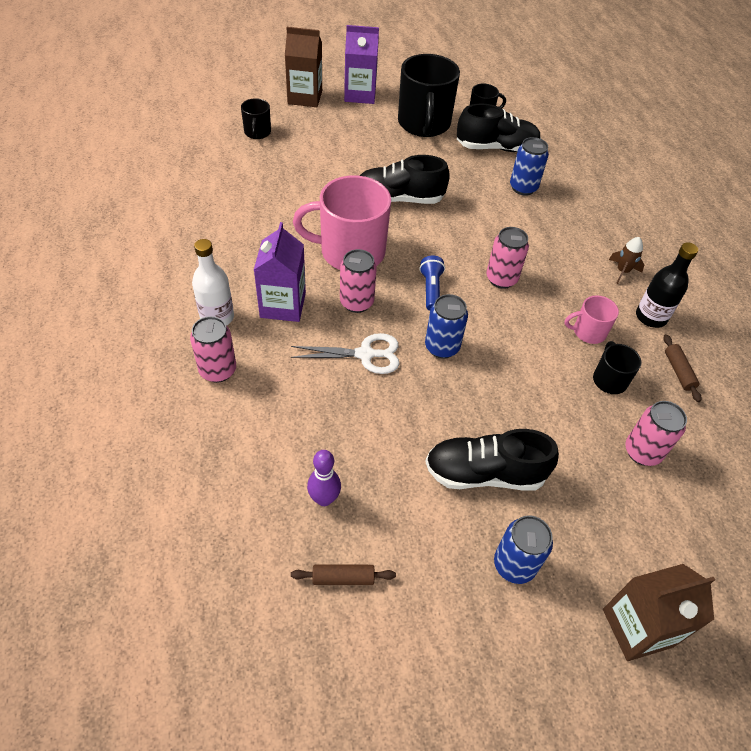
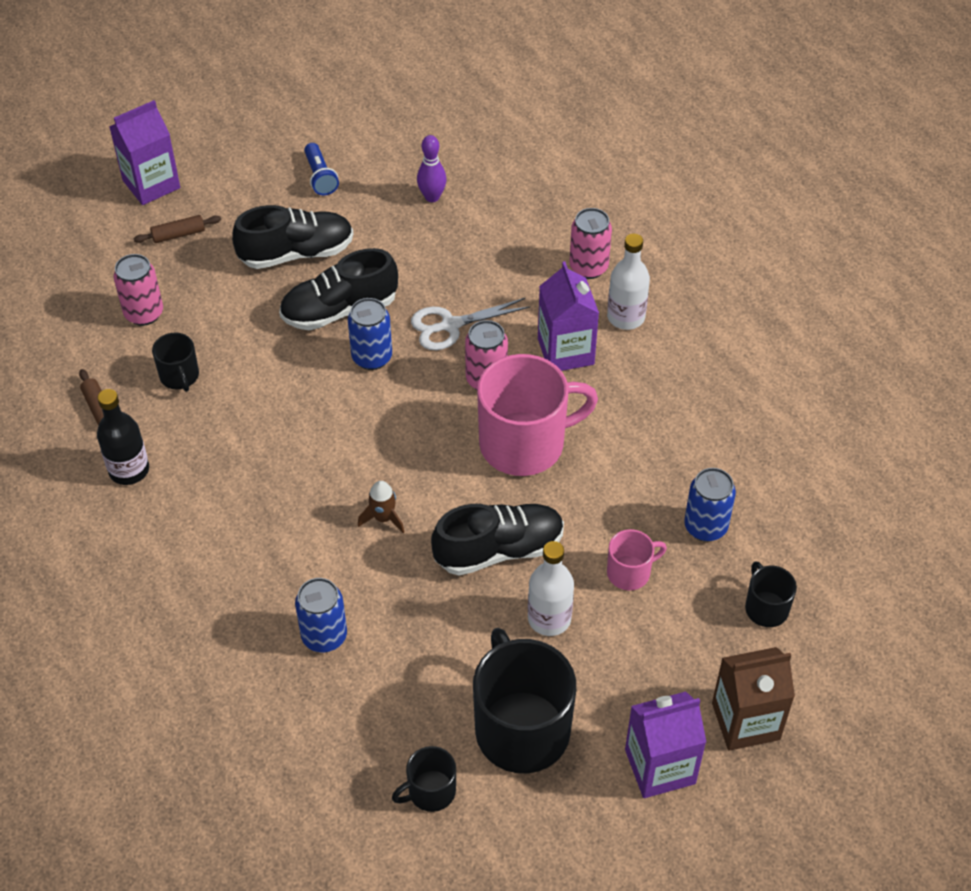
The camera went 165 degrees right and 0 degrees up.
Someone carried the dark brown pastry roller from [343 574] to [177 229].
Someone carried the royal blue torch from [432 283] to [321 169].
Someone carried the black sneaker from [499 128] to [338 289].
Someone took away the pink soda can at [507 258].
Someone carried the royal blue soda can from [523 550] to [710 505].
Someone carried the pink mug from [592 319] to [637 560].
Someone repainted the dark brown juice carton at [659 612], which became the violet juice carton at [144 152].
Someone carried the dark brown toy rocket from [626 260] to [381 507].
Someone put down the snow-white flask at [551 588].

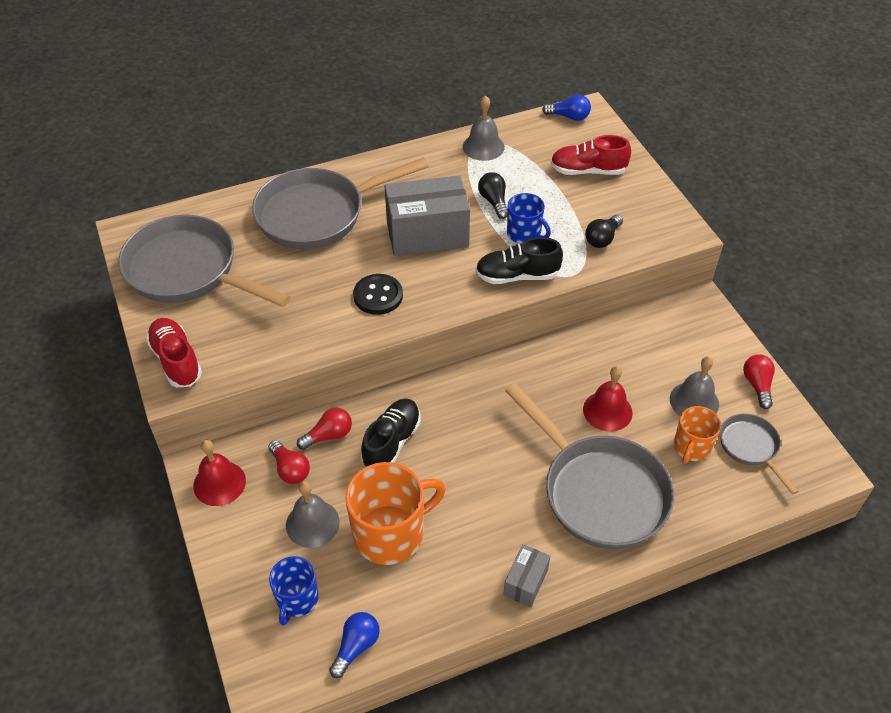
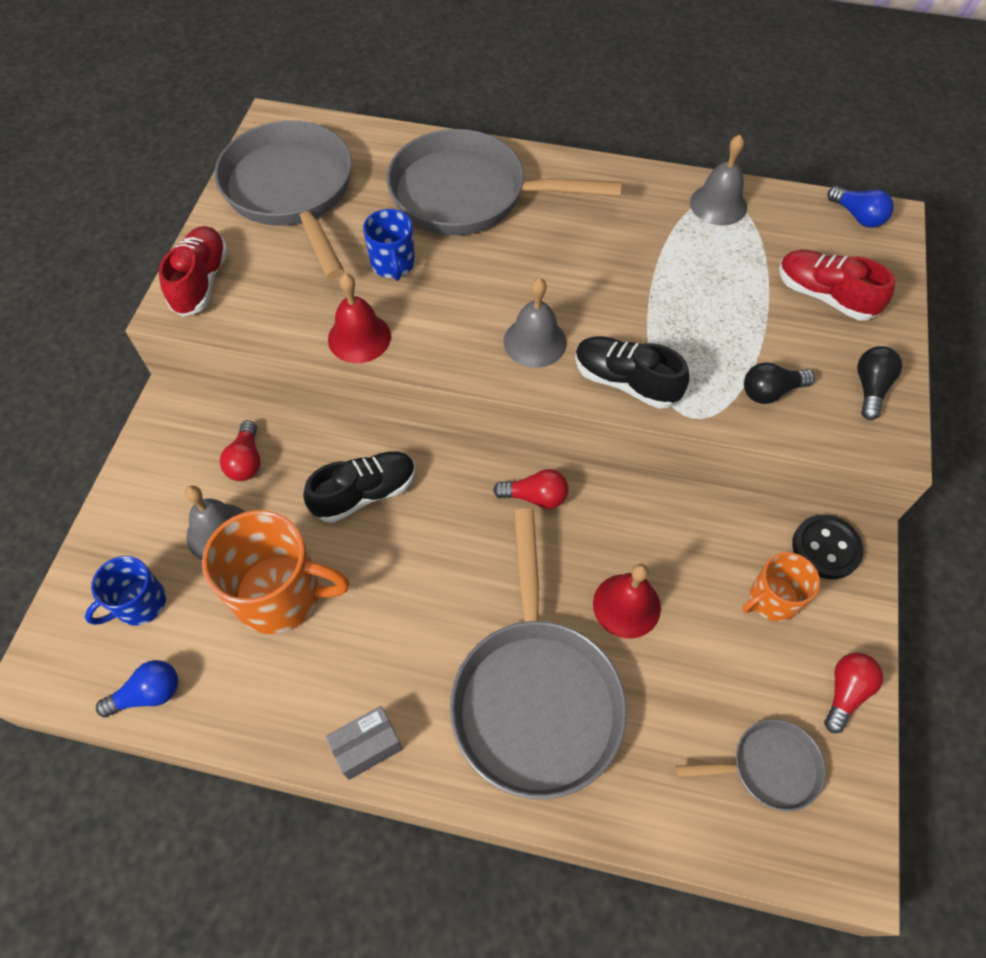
The camera went 35 degrees right and 10 degrees up.
Someone carried the scarlet school bell from [219 473] to [359 318].
Someone carried the scarlet light bulb from [324 429] to [530 489].
Someone carried the black sewing button from [378 294] to [827 547].
Someone took away the grey package at [427 215].
Someone carried the black light bulb from [493 195] to [879 383].
Someone carried the royal blue mug from [529 218] to [389 245].
Someone carried the grey school bell from [694 386] to [535 323].
Someone carried the orange mug from [697 435] to [781 587].
Someone rotated the grey frying pan at [759 454] by 75 degrees clockwise.

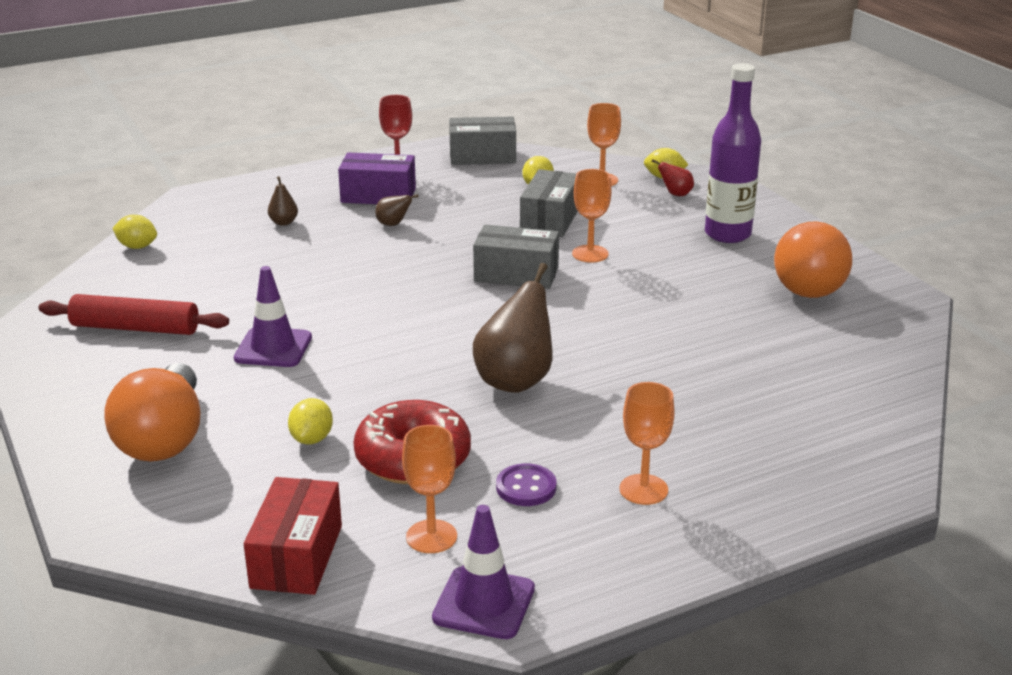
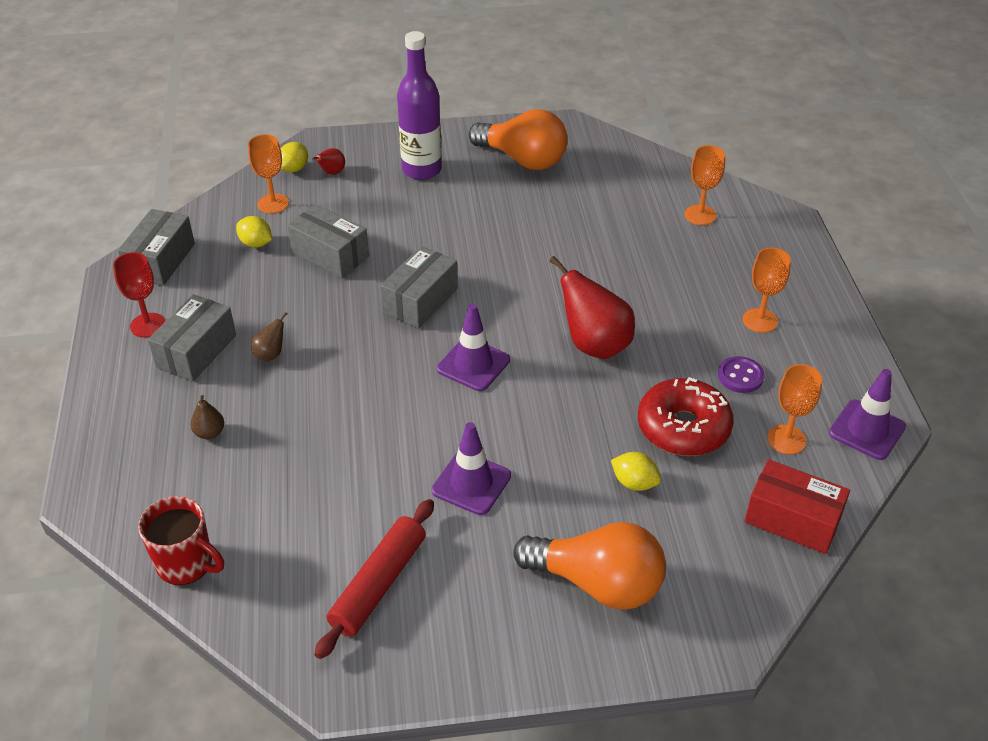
The camera went 70 degrees left and 15 degrees up.
Someone swapped the bright yellow citrus fruit at [134 232] for the scarlet mug at [181 540].
Someone repainted the violet package at [377 178], which became the grey package at [192 338].
Someone repainted the dark brown pear at [513 328], which became the scarlet pear at [592 307].
Someone carried the orange chalice from [592 215] to [705 185].
Someone put down the violet traffic cone at [473 347].

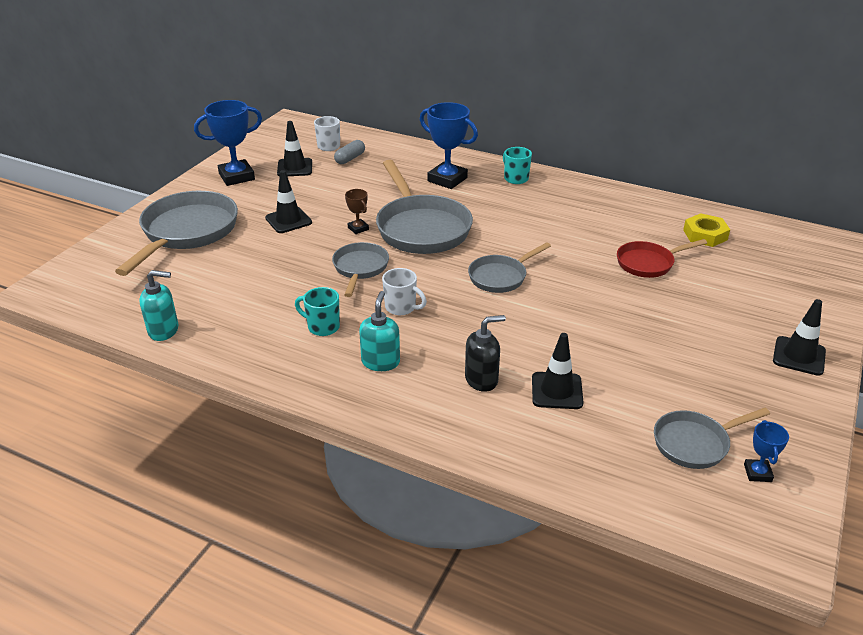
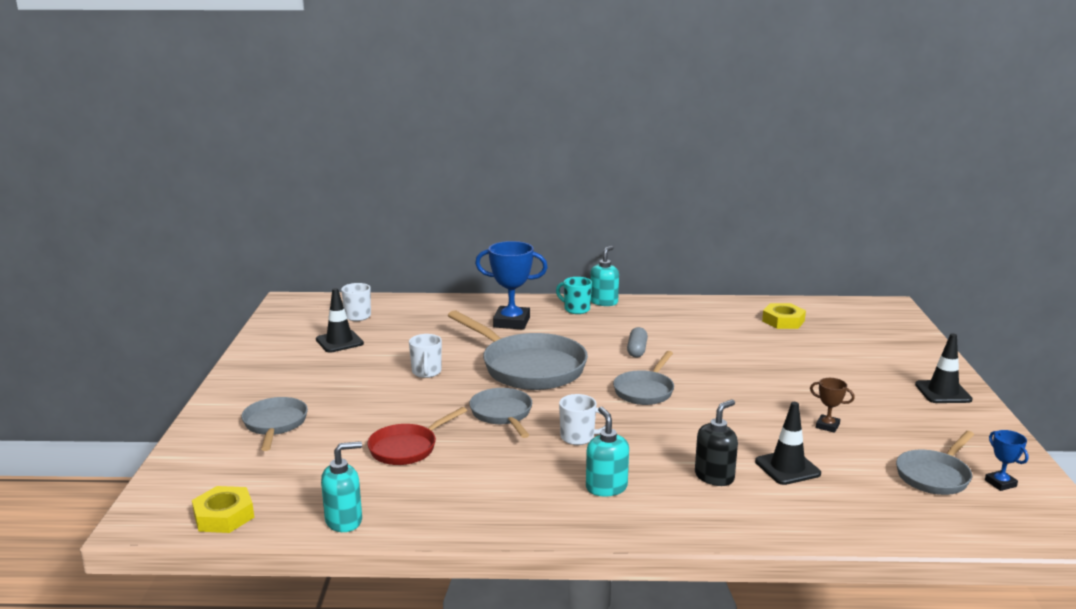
The camera went 25 degrees left and 15 degrees down.
Someone scaled the grey frying pan at [176 233] by 0.56.
Someone took away the royal blue award cup at [228 143].
Someone took away the black traffic cone at [288 201].
Someone took away the aqua mug at [317 311].
Someone carried the grey pill shape from [349 152] to [637 342].
Someone carried the dark brown award cup from [357 211] to [832 405].
Someone carried the scarlet frying pan from [662 258] to [417 436].
Someone put down the bright yellow hex nut at [223 509].
Someone put down the snow-white mug at [425 356].
Someone put down the aqua soap pump at [604 276].

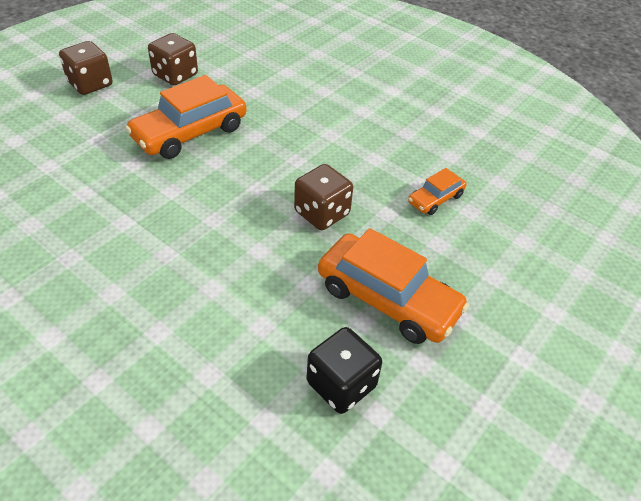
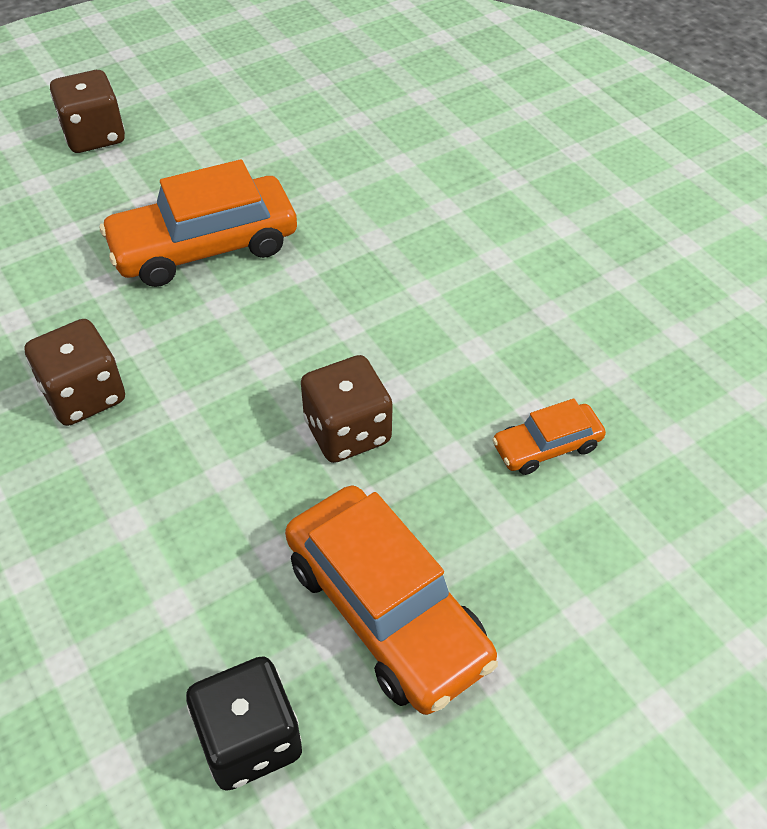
The camera went 20 degrees right and 5 degrees up.
Someone carried the dark brown game die from [173 59] to [74 372].

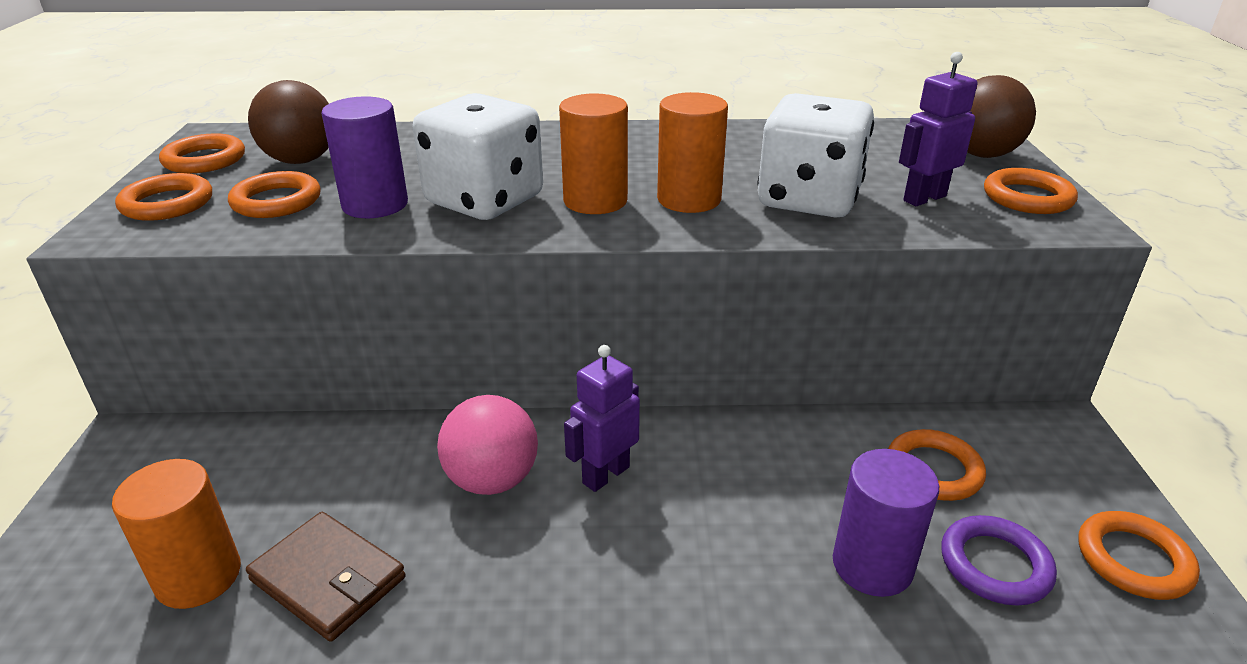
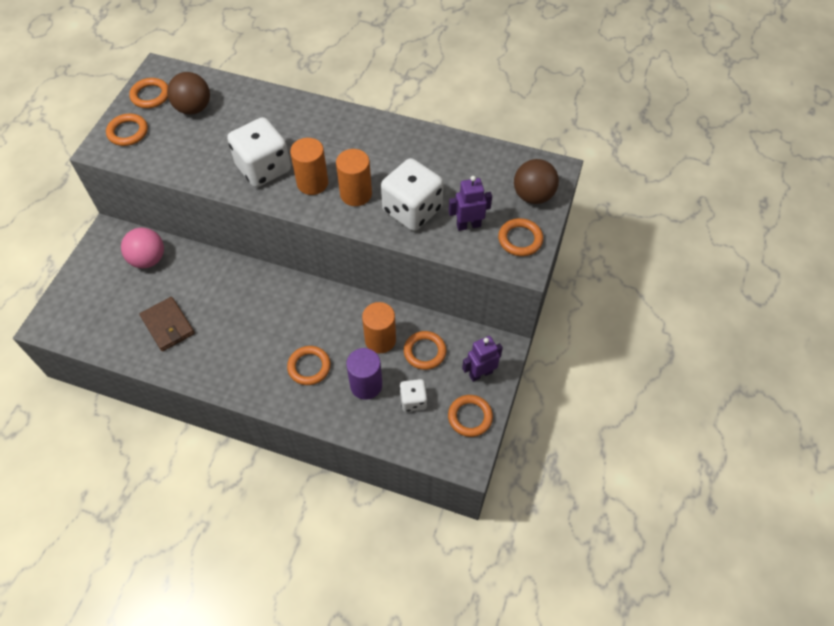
The camera went 20 degrees right and 25 degrees up.
Someone carried the orange cylinder from [176 534] to [379 327].
Someone carried the orange ring from [274 194] to [309 365].
Someone took away the violet cylinder at [364 157].
Someone carried the pink sphere from [487 445] to [142 248].
Someone carried the violet toy robot from [602 418] to [482 359].
Someone swapped the violet ring at [999 560] for the snow-white game die at [413 395].

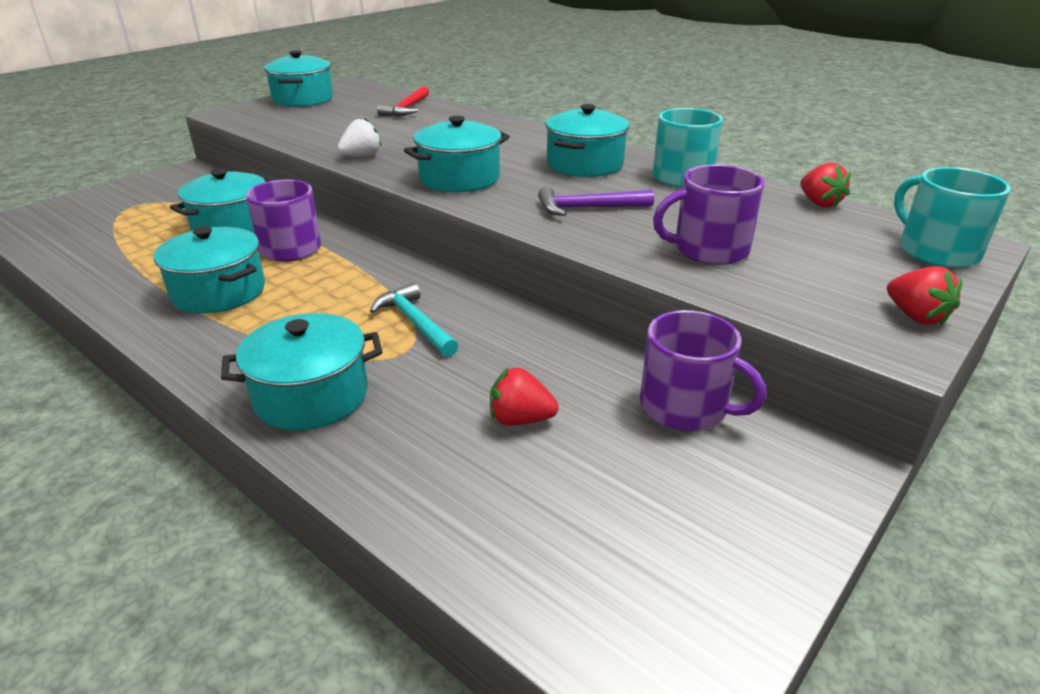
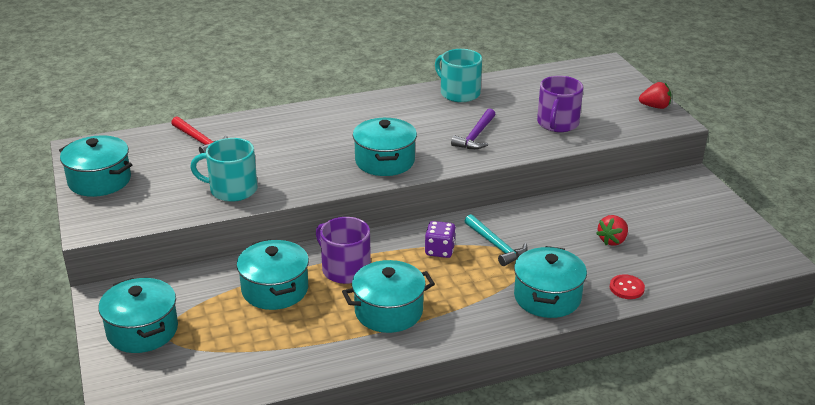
The camera went 60 degrees left and 0 degrees up.
Someone took away the snow-white berry at [359 137].
Someone rotated the aqua claw hammer at [414 320] by 120 degrees counterclockwise.
Someone carried the aqua pot from [587 140] to [138 315].
Someone took away the violet mug at [703 370].
Someone took away the scarlet berry at [825 185].
Someone carried the aqua mug from [952 217] to [224 170].
Someone put down the violet game die at [440 239].
Someone put down the scarlet sewing button at [627 286].

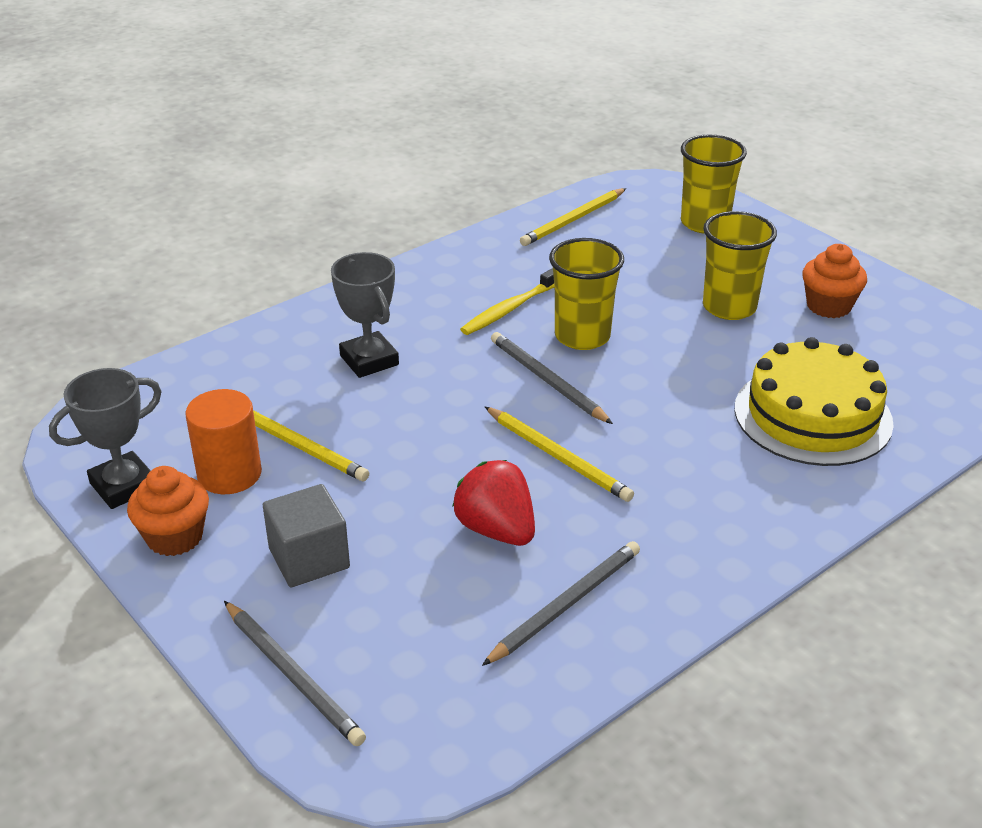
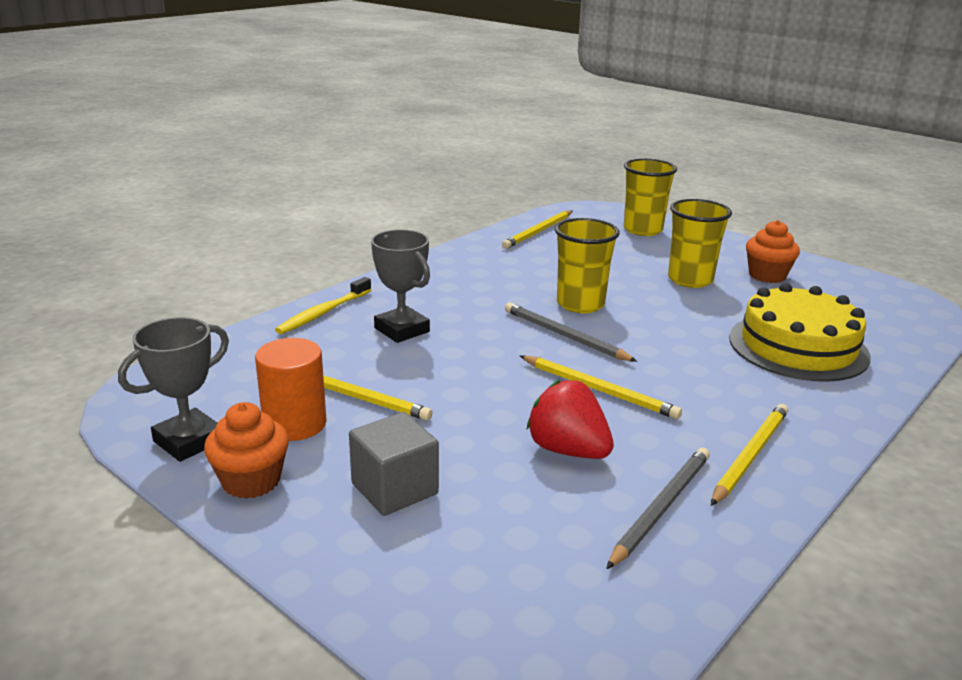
The camera went 10 degrees left and 10 degrees down.
Someone took away the grey pencil at [295 673].
Someone carried the bright yellow tooth brush from [507 301] to [323 305].
Someone put down the bright yellow pencil at [749 455].

